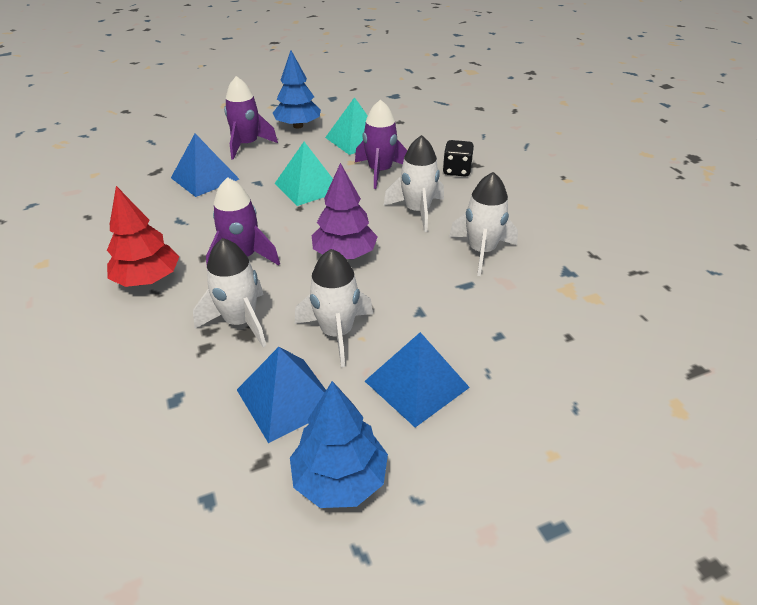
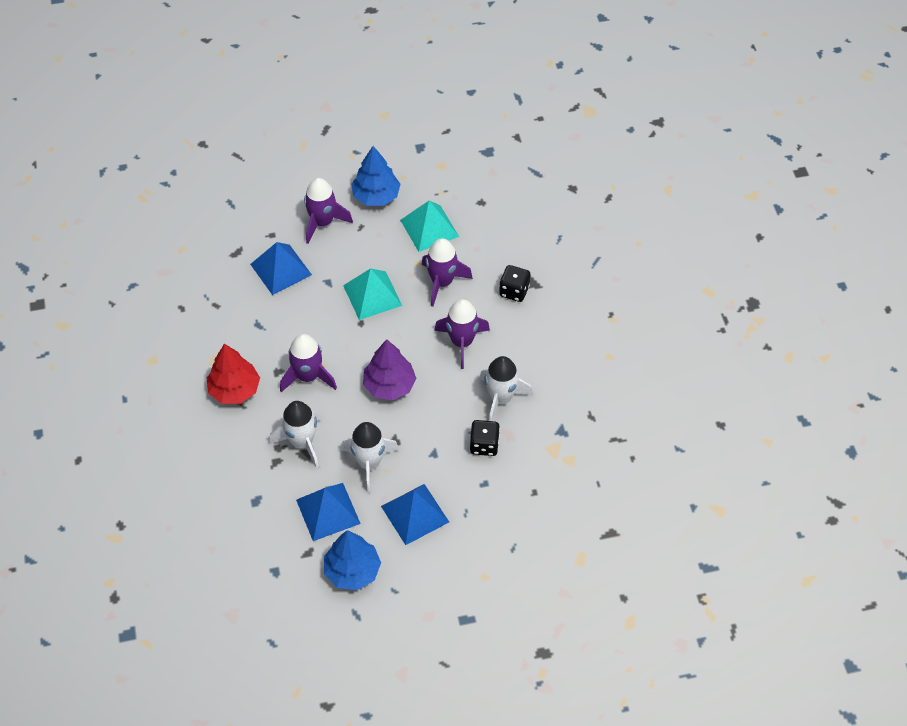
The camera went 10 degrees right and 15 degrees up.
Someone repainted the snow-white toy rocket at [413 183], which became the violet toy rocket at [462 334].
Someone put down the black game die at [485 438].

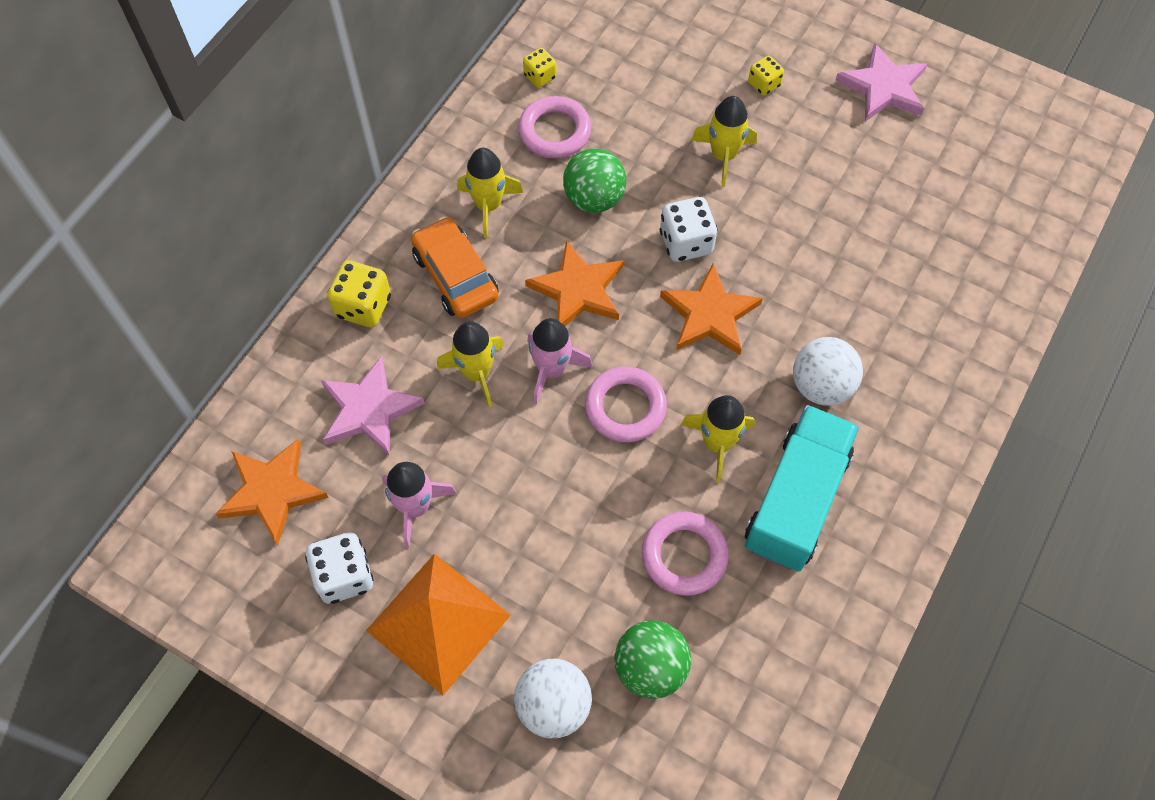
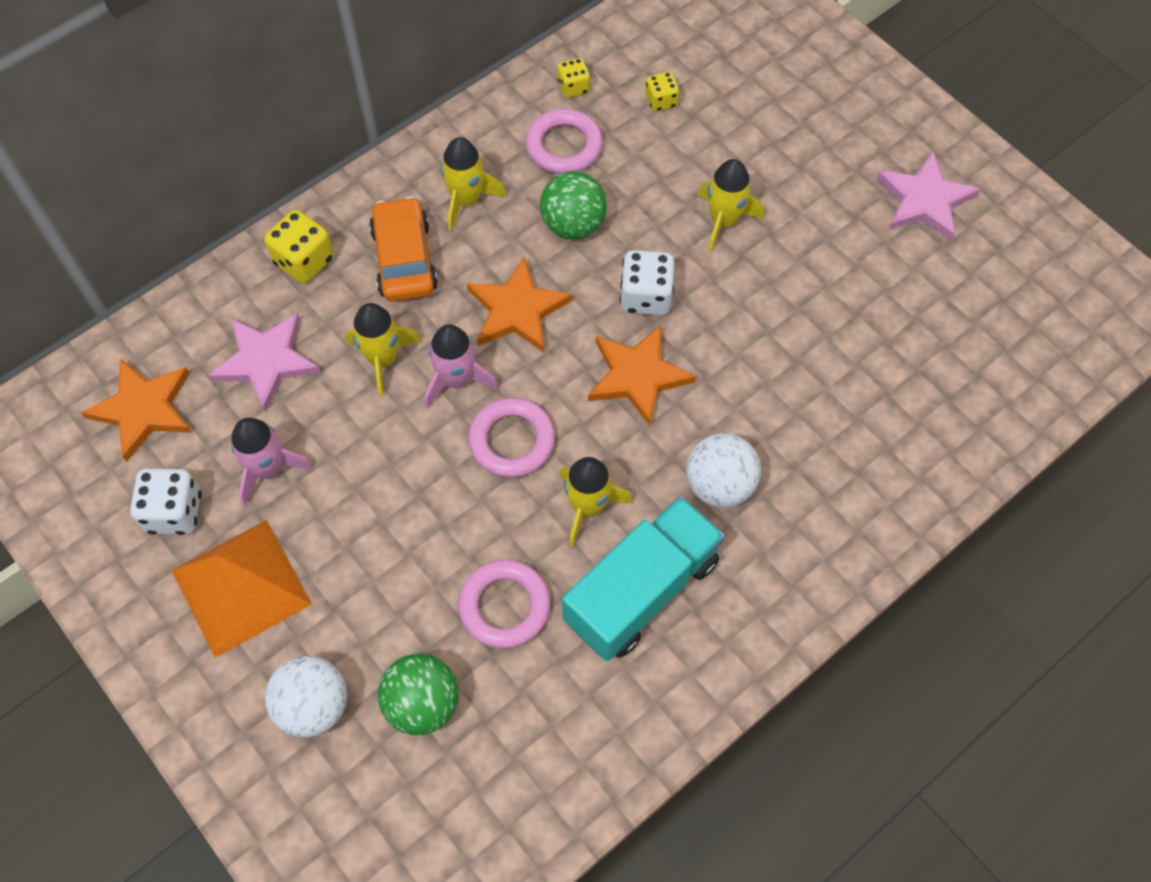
The camera went 20 degrees right and 0 degrees up.
Someone carried the bright yellow game die from [766 76] to [662 92].

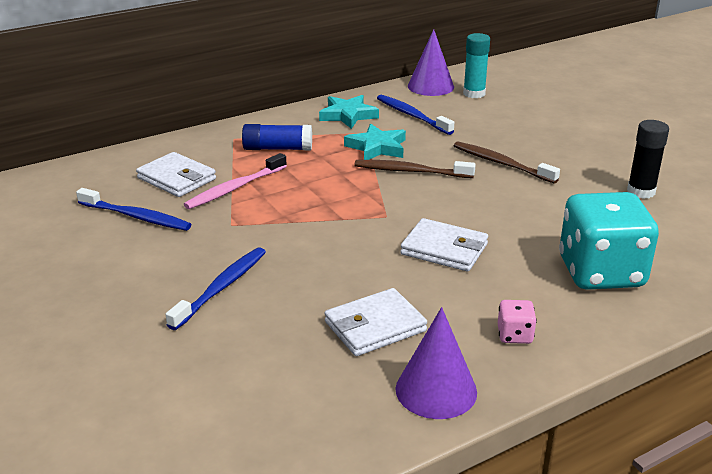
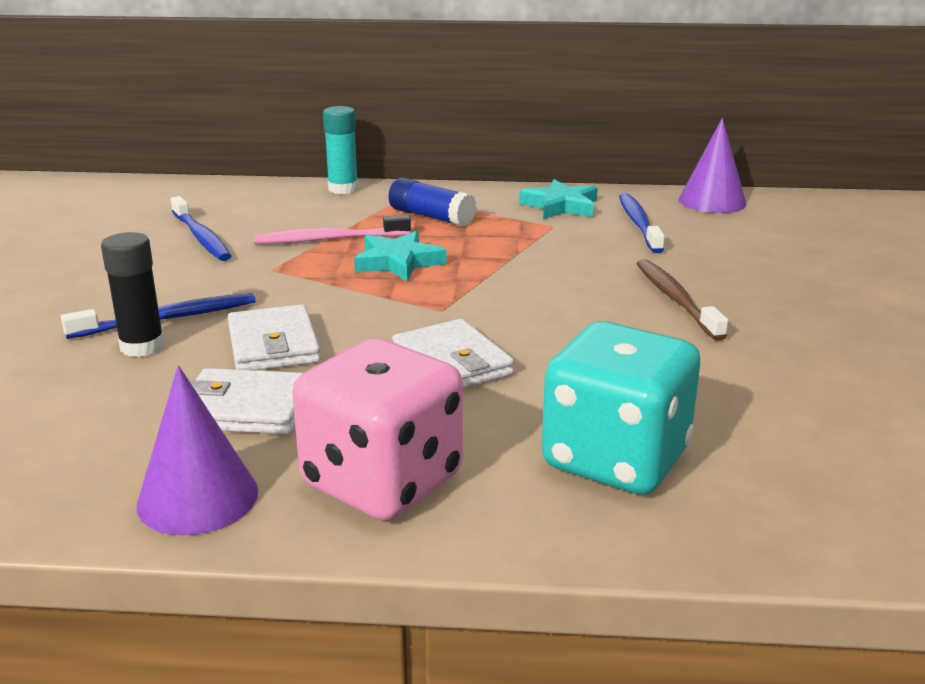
The camera went 35 degrees right and 5 degrees down.
Someone carried the snow-white wallet from [176 174] to [274 337].
Someone carried the aqua star shape from [375 142] to [400 256].
Someone took away the dark brown tooth brush at [415 169].
Someone carried the aqua glue from [476 65] to [340 150].
Someone scaled the pink game die at [517 322] by 2.44.
Someone carried the black glue from [648 159] to [133 294].

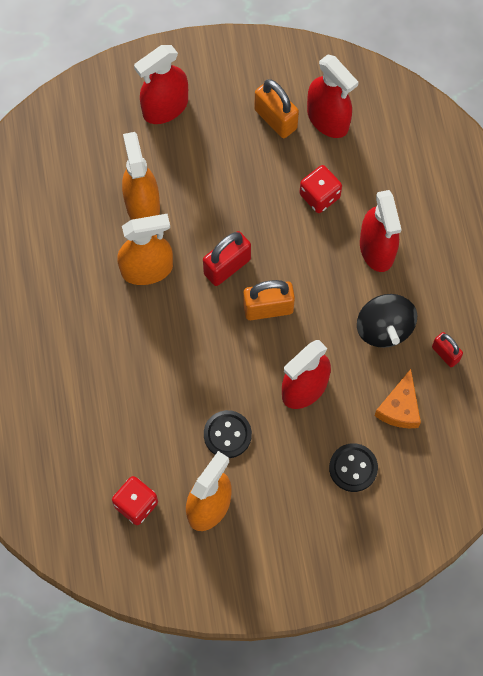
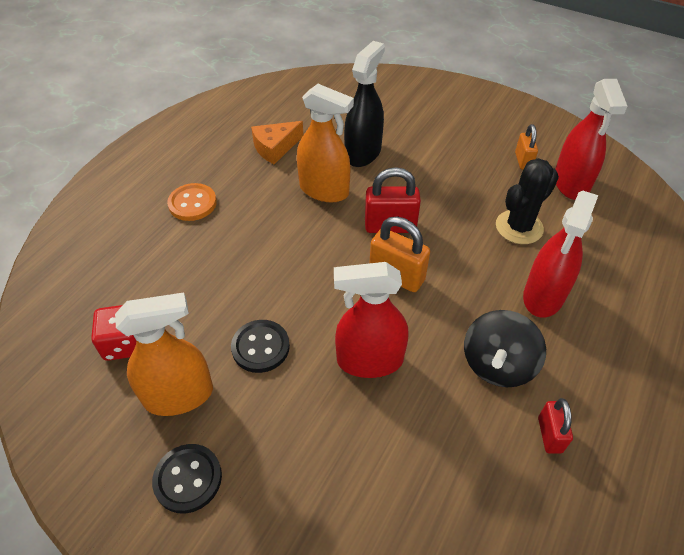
The camera went 40 degrees right and 20 degrees down.
Someone repainted the orange spray bottle at [141 176], which became the black spray bottle at [364 104].
Someone took away the scarlet spray bottle at [161 84].
Someone scaled the orange padlock at [276 108] by 0.62.
Someone swapped the scarlet game die at [320 189] for the black cactus at [527 201].
Someone carried the black sewing button from [353 467] to [187 479].
Someone carried the orange cheese wedge from [398 398] to [277 142].
Someone put down the orange sewing button at [192 202].

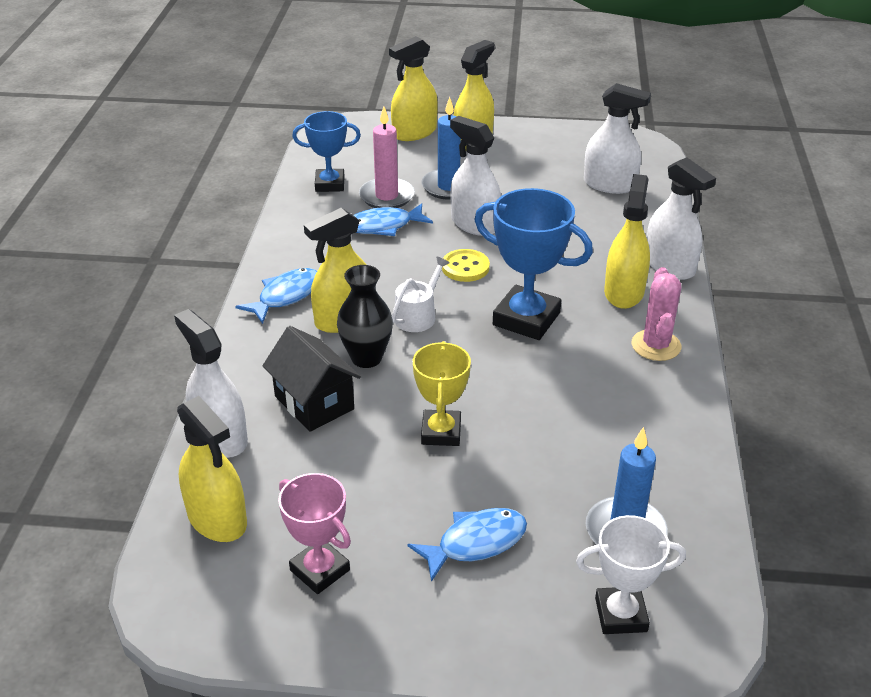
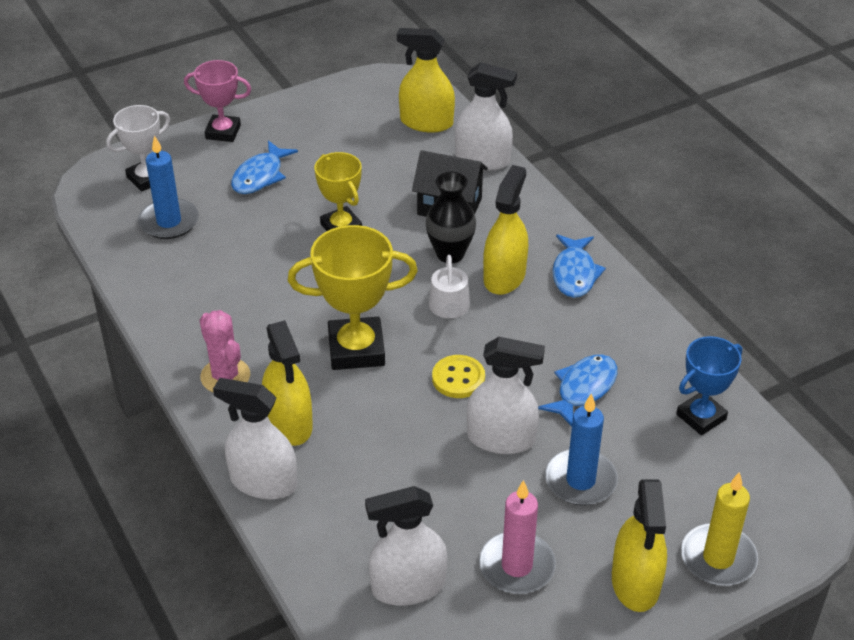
The camera went 145 degrees right and 5 degrees up.
Someone carried the pink award cup from [314 533] to [217 101].
Someone carried the pink candle from [387 157] to [517 537].
Someone swapped the bright yellow spray bottle at [413 88] for the bright yellow candle at [719 529].
Someone repainted the royal blue award cup at [533 264], which became the bright yellow award cup at [353 297].

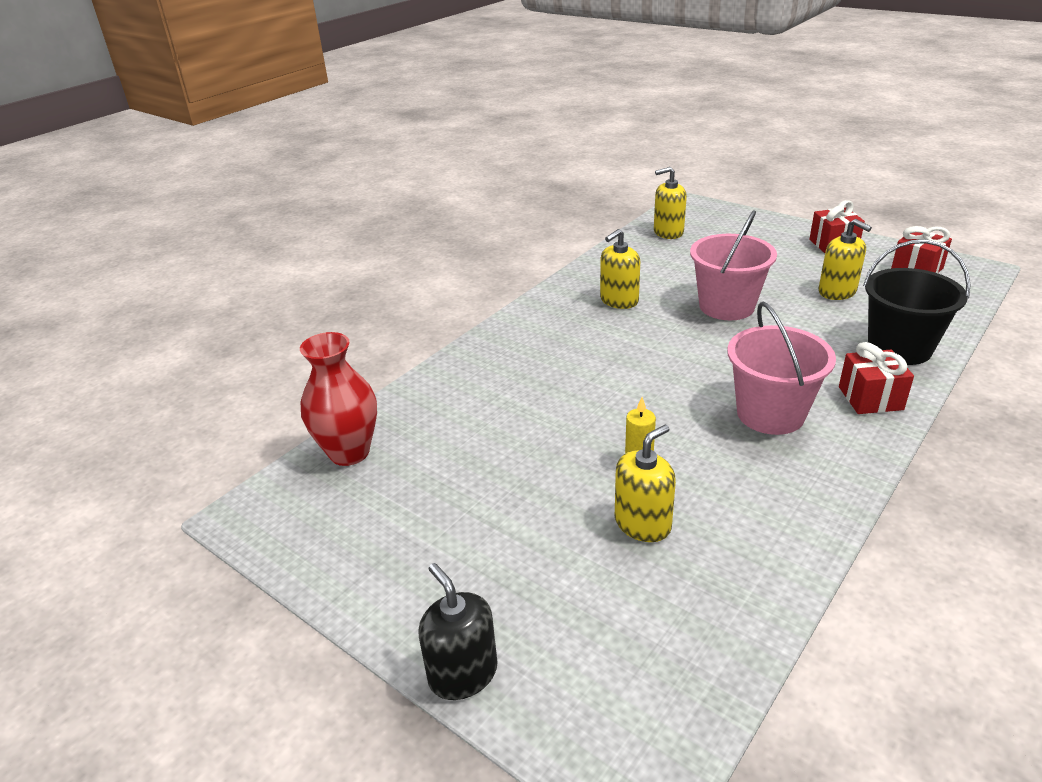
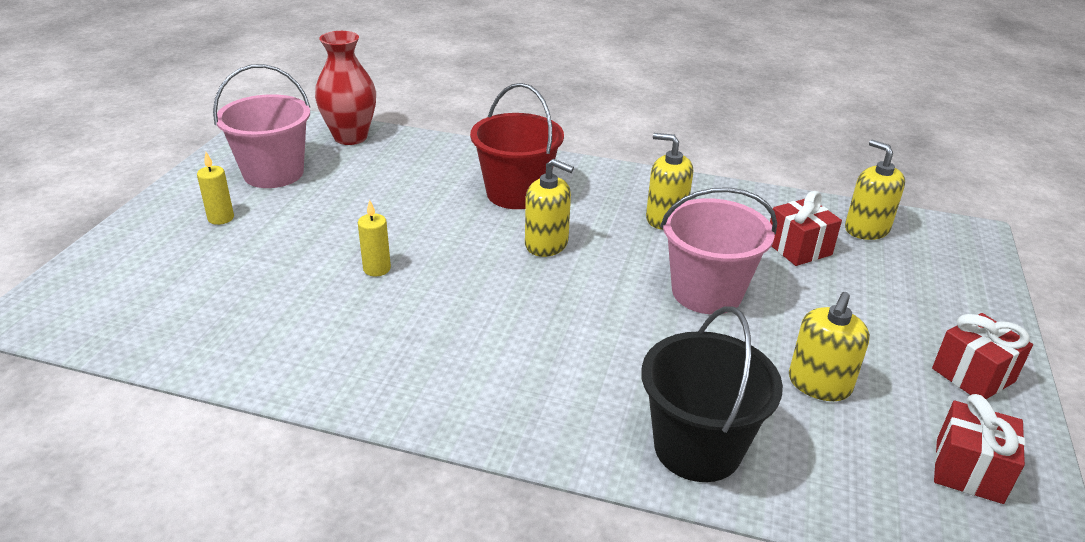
The camera went 65 degrees right and 0 degrees up.
Someone took away the black soap pump at [458 631].
Someone carried the bright yellow soap pump from [645 483] to [549 208].
Someone carried the pink sand bucket from [781 368] to [261 126].
Someone carried the scarlet gift from [876 378] to [806 228].
Someone put down the bright yellow candle at [215 188].
Someone put down the scarlet sand bucket at [517 146].

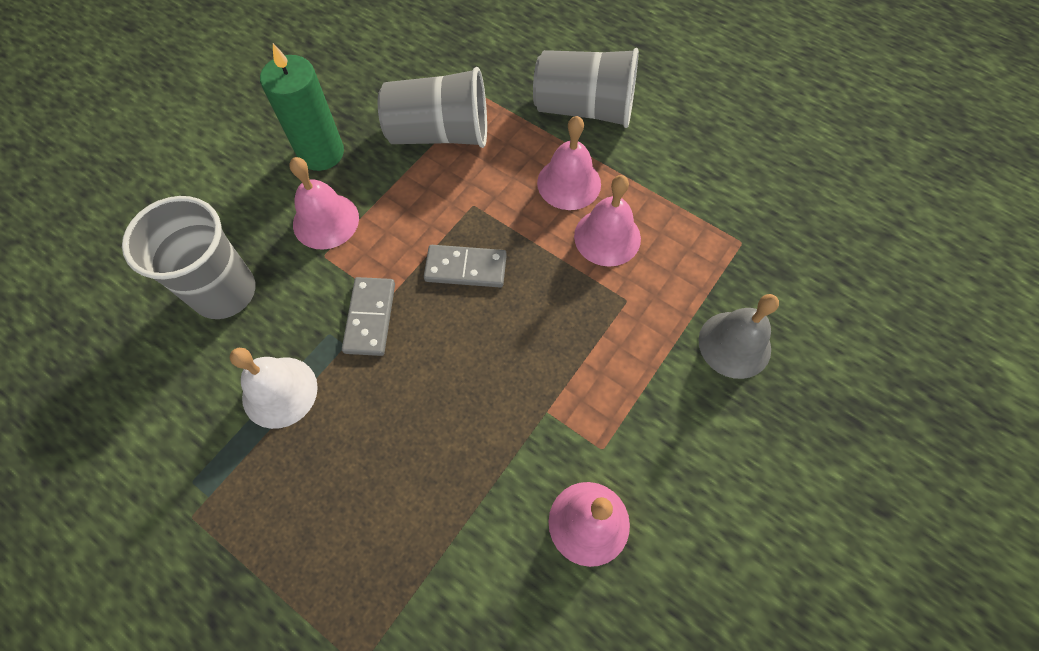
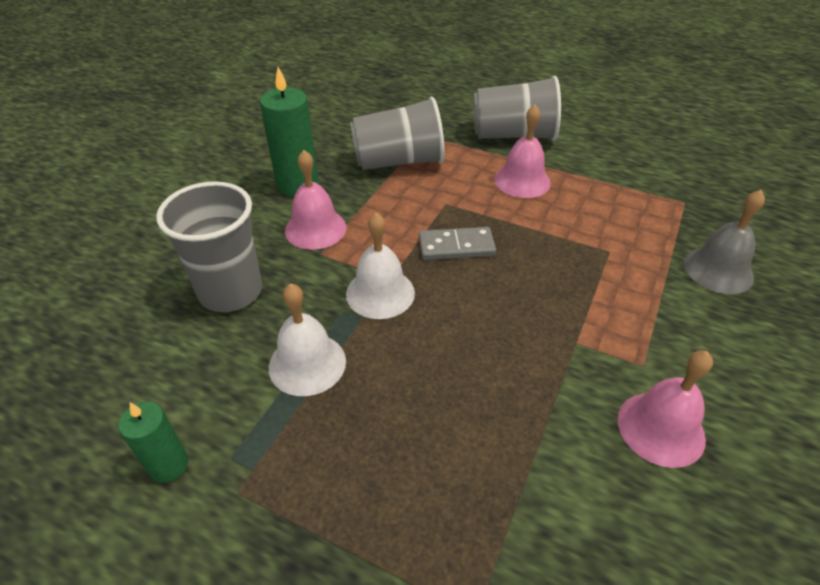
The camera went 10 degrees left and 20 degrees down.
Someone swapped the grey domino tile at [368 316] for the snow-white school bell at [380 266].
Someone took away the pink school bell at [607 221].
Someone put down the emerald candle at [153 442].

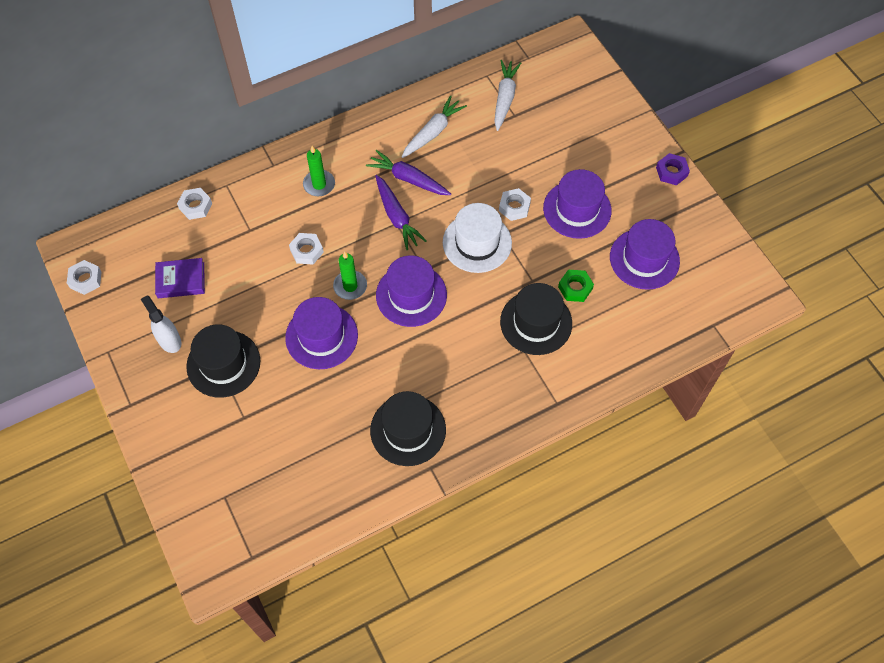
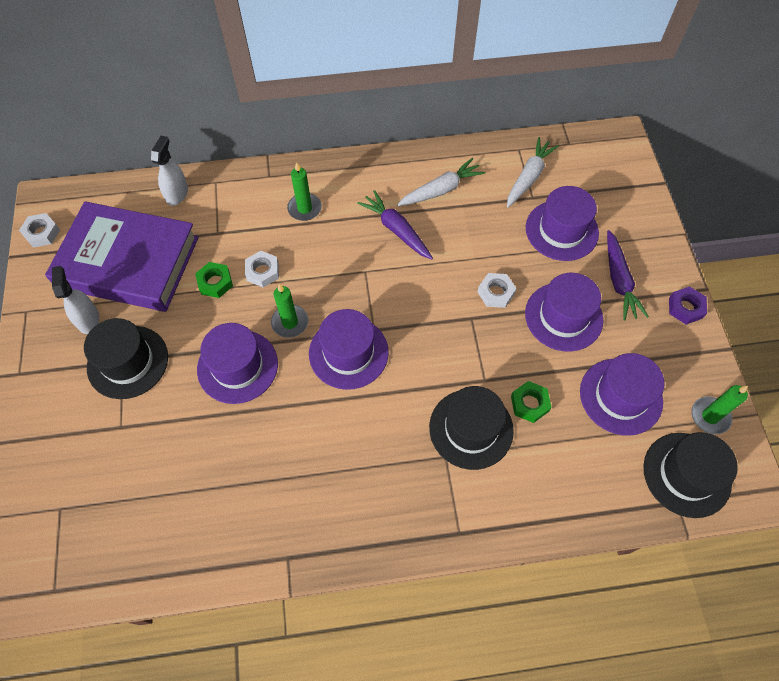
The camera went 20 degrees right and 0 degrees up.
Someone scaled the violet book at [180 278] by 2.36.
Someone swapped the snow-white hex nut at [194 204] for the snow-white spray bottle at [169 171].
Someone carried the black hat from [408 428] to [690 475].
Someone carried the violet root vegetable from [401 212] to [628 275].
Someone took away the snow-white hat at [477 238].
Someone put down the emerald hex nut at [214 280].
Someone put down the violet hat at [562 223].
Someone put down the emerald candle at [720 409].

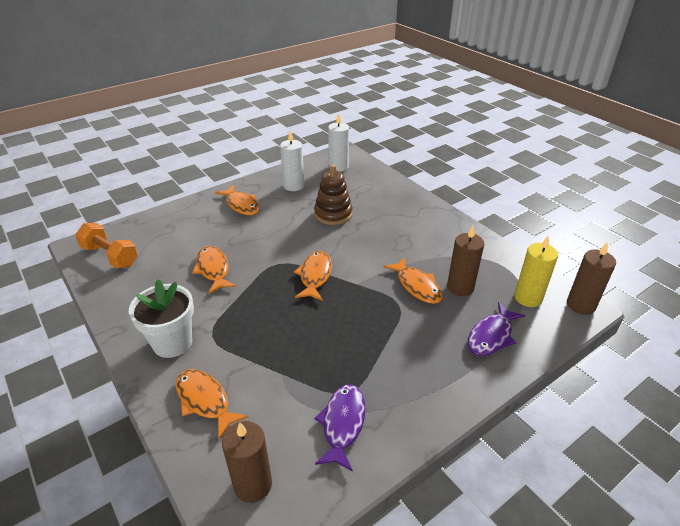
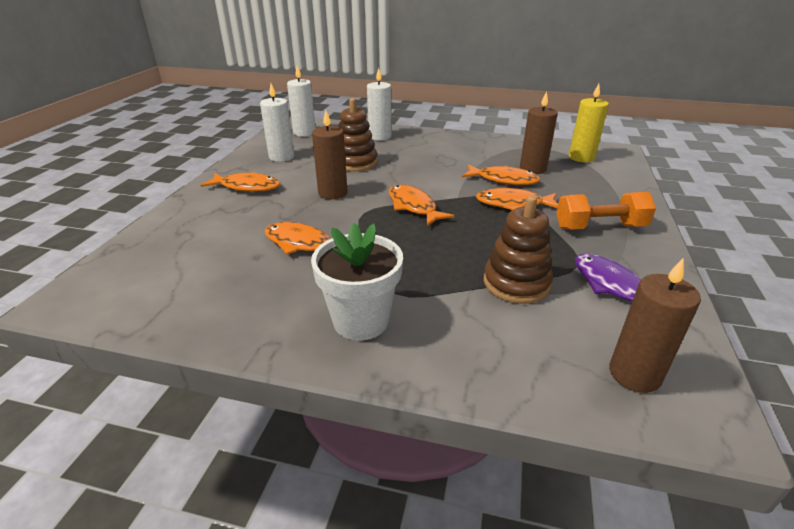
The camera went 40 degrees left and 5 degrees down.
Someone carried the orange free weight from [106 245] to [606 211].
Someone carried the orange fish from [212 404] to [517 199].
Someone took away the violet fish at [496 329].
Someone carried the dark brown candle from [591 279] to [329 154].
Someone put down the snow-white candle at [379 104].
Someone put down the dark brown ring stacker at [518 250].

